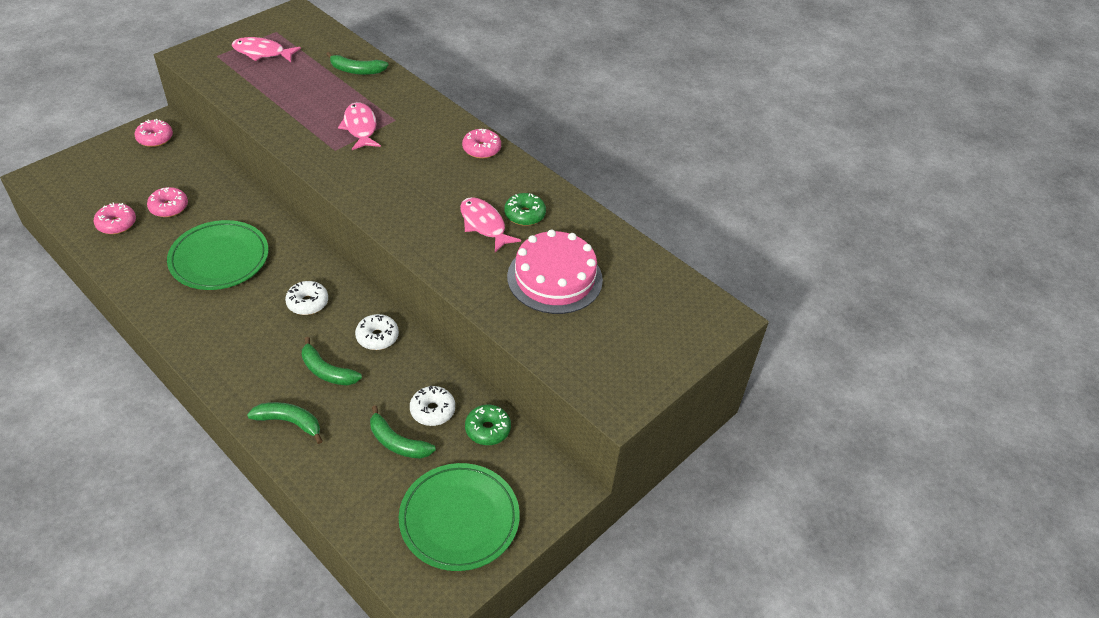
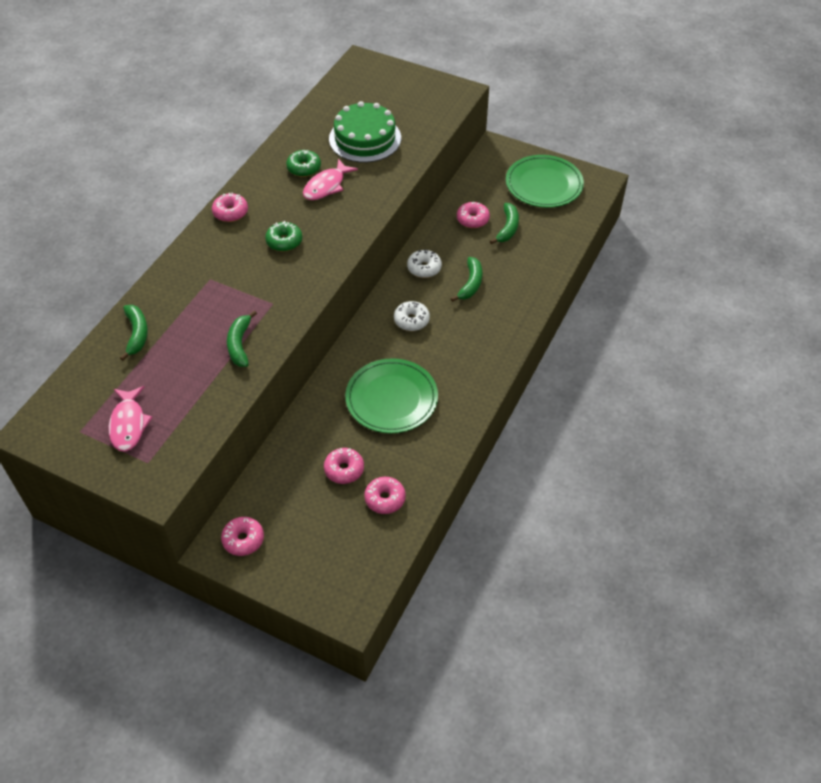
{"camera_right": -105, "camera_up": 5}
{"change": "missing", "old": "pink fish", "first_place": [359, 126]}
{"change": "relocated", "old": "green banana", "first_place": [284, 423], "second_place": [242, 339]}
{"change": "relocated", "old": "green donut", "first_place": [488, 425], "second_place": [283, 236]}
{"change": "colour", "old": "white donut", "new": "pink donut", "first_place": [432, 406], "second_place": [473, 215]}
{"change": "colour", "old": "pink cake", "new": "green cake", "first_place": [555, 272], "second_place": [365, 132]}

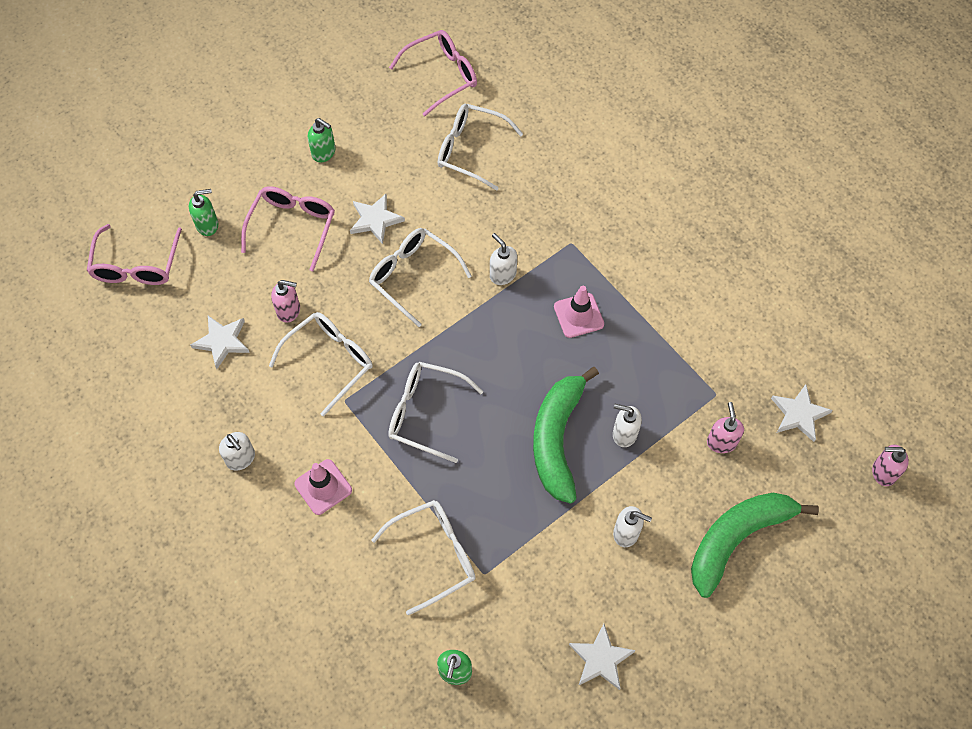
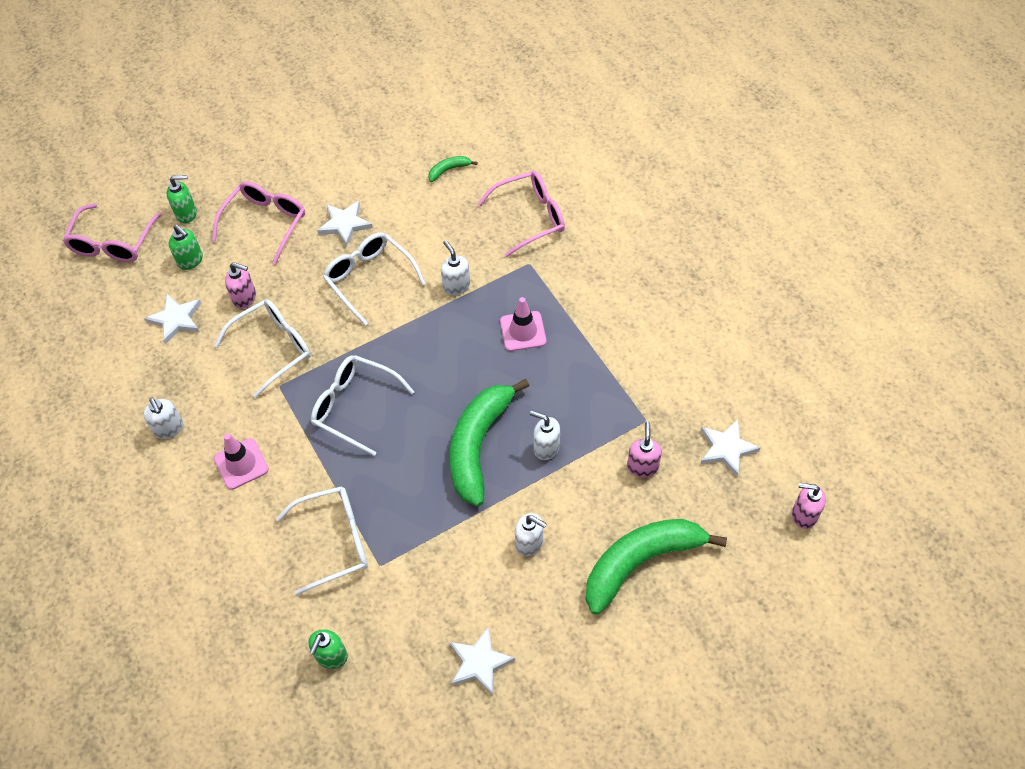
{"camera_right": 10, "camera_up": -5}
{"change": "relocated", "old": "green soap dispenser", "first_place": [322, 140], "second_place": [186, 247]}
{"change": "relocated", "old": "pink glasses", "first_place": [433, 73], "second_place": [521, 214]}
{"change": "exchanged", "old": "white glasses", "new": "green banana", "first_place": [480, 147], "second_place": [453, 169]}

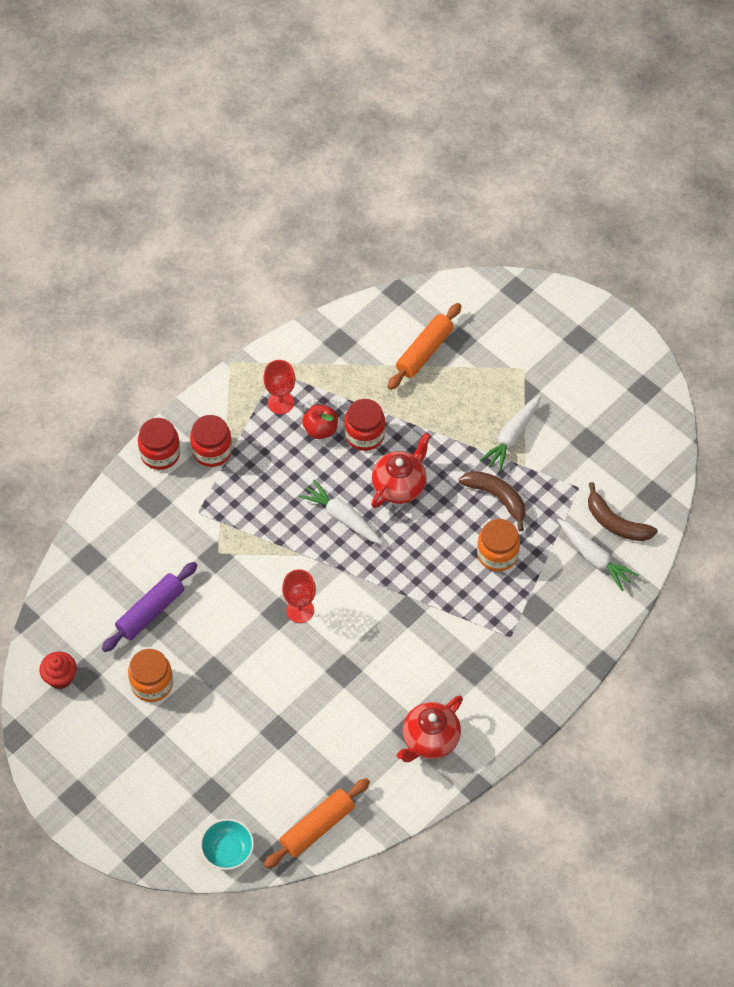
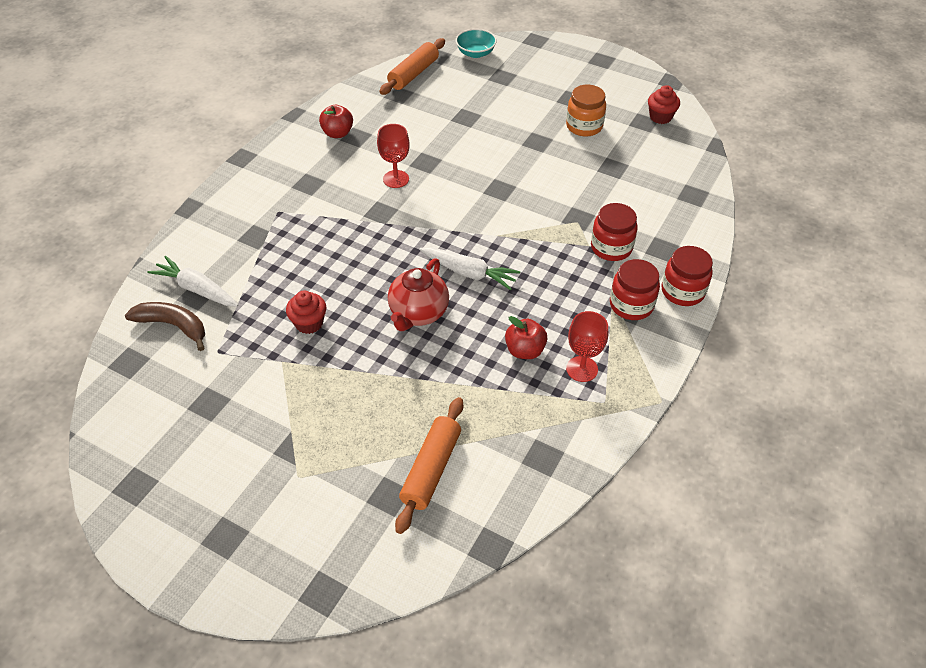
{"camera_right": 165, "camera_up": -10}
{"change": "missing", "old": "purple rolling pin", "first_place": [149, 607]}
{"change": "missing", "old": "orange jar", "first_place": [498, 545]}
{"change": "missing", "old": "white carrot", "first_place": [510, 433]}
{"change": "relocated", "old": "red goblet", "first_place": [299, 596], "second_place": [393, 156]}
{"change": "relocated", "old": "red jar", "first_place": [364, 425], "second_place": [614, 232]}
{"change": "exchanged", "old": "red teapot", "new": "red apple", "first_place": [430, 728], "second_place": [336, 121]}
{"change": "exchanged", "old": "brown banana", "new": "red cupcake", "first_place": [492, 501], "second_place": [306, 312]}

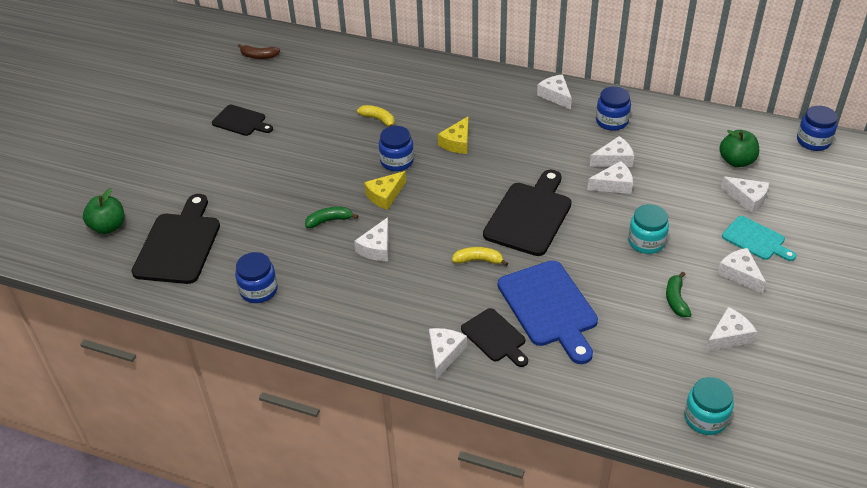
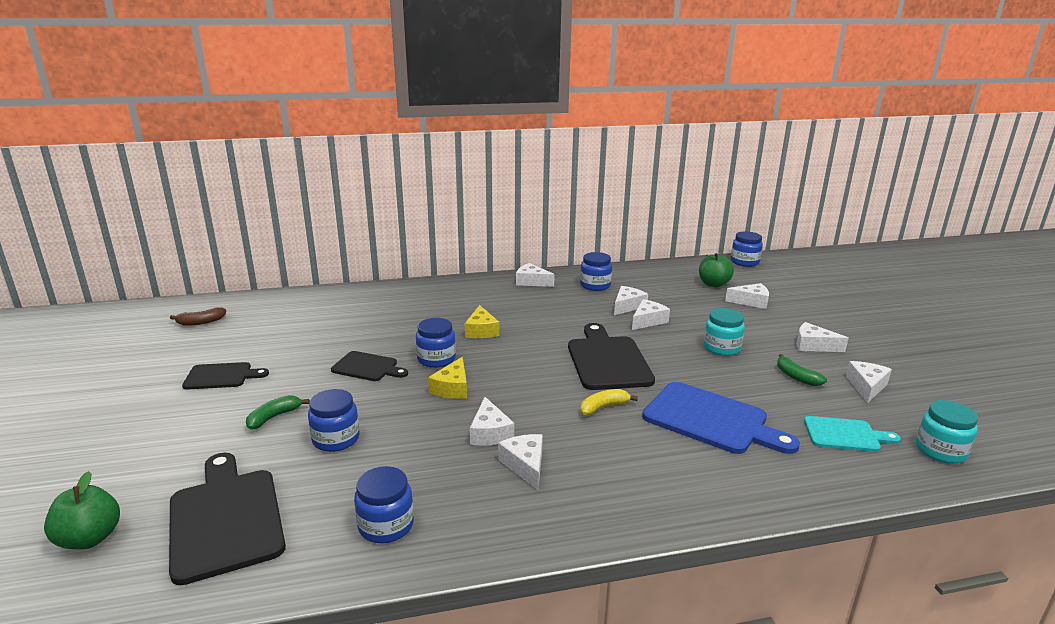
{"camera_right": -35, "camera_up": -20}
{"change": "missing", "old": "yellow banana", "first_place": [376, 115]}
{"change": "appeared", "new": "blue jar", "second_place": [334, 420]}
{"change": "relocated", "old": "green banana", "first_place": [331, 217], "second_place": [278, 412]}
{"change": "relocated", "old": "white cheese", "first_place": [448, 354], "second_place": [520, 462]}
{"change": "relocated", "old": "black cutting board", "first_place": [494, 337], "second_place": [369, 366]}
{"change": "relocated", "old": "turquoise cutting board", "first_place": [759, 238], "second_place": [852, 434]}

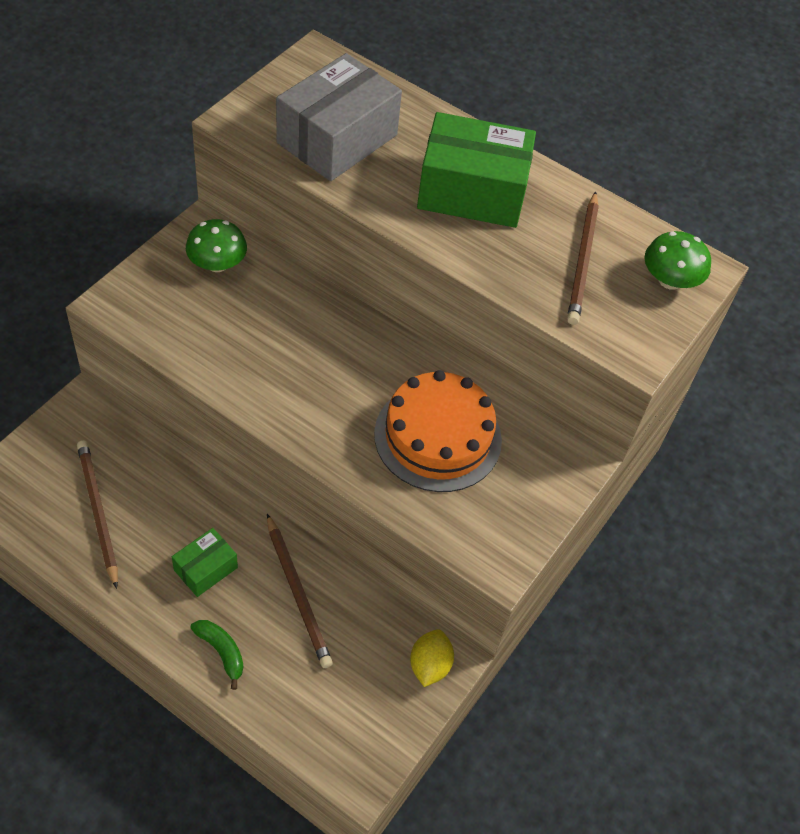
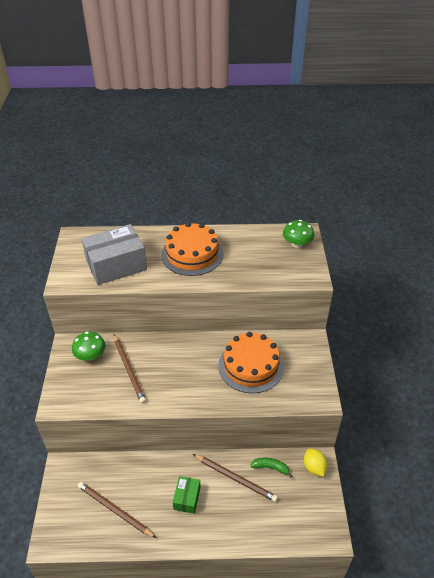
{"camera_right": -30, "camera_up": -10}
{"change": "relocated", "old": "green banana", "first_place": [216, 655], "second_place": [271, 468]}
{"change": "relocated", "old": "brown pencil", "first_place": [583, 258], "second_place": [130, 369]}
{"change": "exchanged", "old": "green box", "new": "orange cake", "first_place": [476, 170], "second_place": [192, 249]}
{"change": "spun", "old": "grey box", "first_place": [339, 117], "second_place": [114, 254], "degrees": 60}

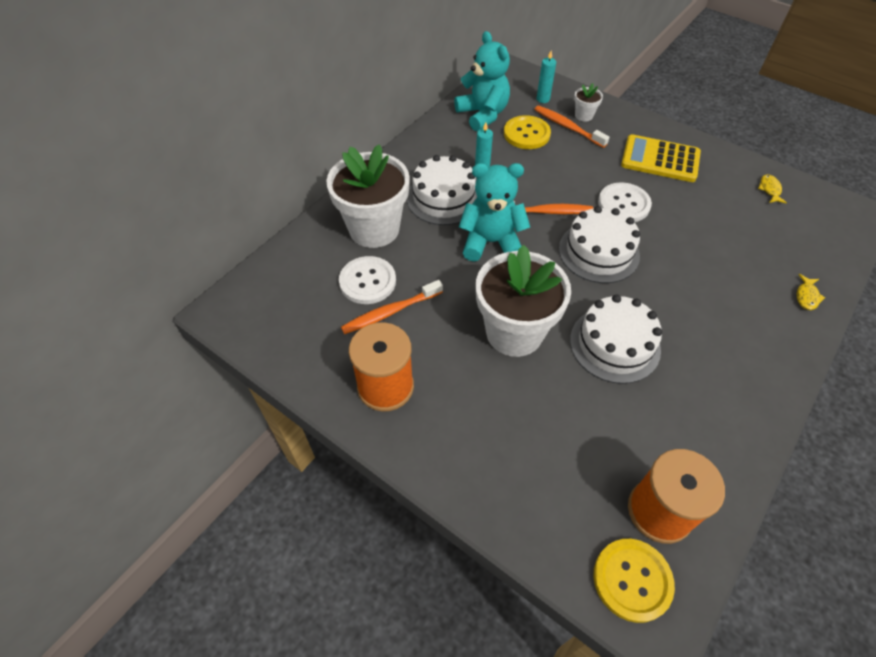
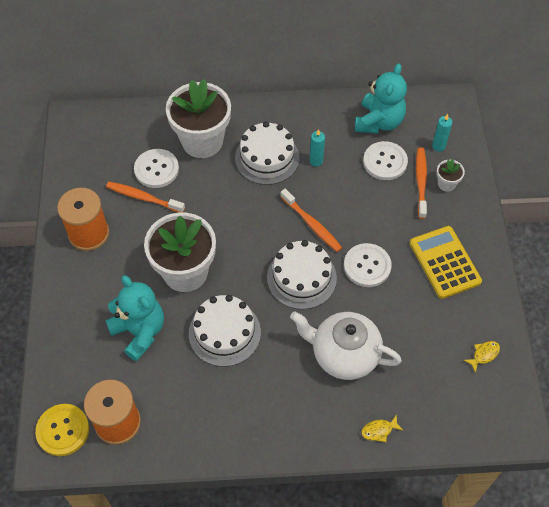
{"camera_right": 50, "camera_up": 5}
{"change": "appeared", "new": "white teapot", "second_place": [346, 345]}
{"change": "relocated", "old": "turquoise teddy bear", "first_place": [494, 212], "second_place": [134, 318]}
{"change": "colour", "old": "yellow button", "new": "white button", "first_place": [527, 132], "second_place": [385, 160]}

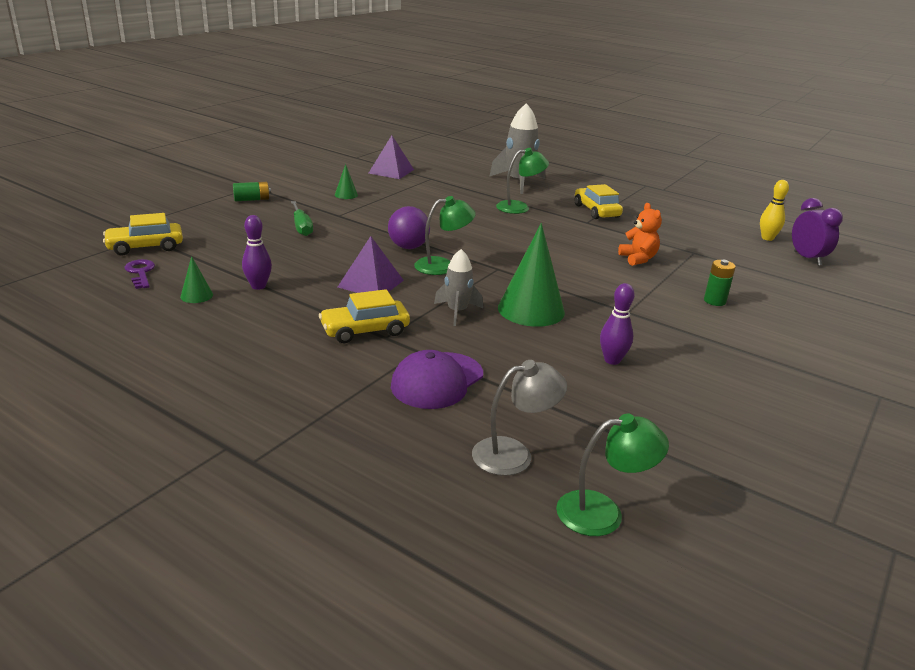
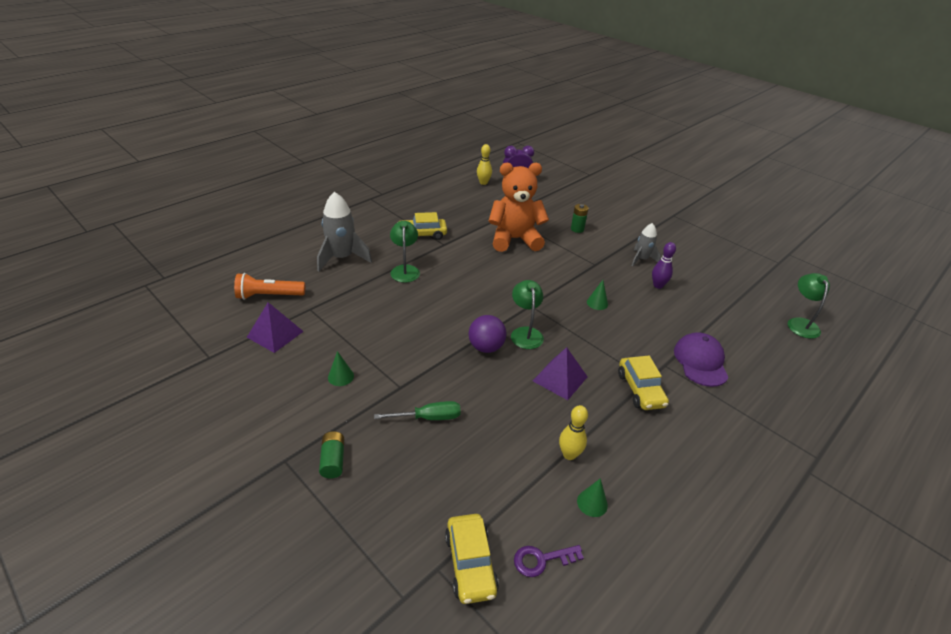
{"camera_right": -80, "camera_up": 10}
{"change": "missing", "old": "grey lamp", "first_place": [519, 418]}
{"change": "appeared", "new": "orange flashlight", "second_place": [269, 286]}
{"change": "relocated", "old": "grey rocket", "first_place": [458, 287], "second_place": [646, 244]}
{"change": "colour", "old": "purple bowling pin", "new": "yellow bowling pin", "first_place": [257, 252], "second_place": [573, 432]}
{"change": "spun", "old": "purple cap", "first_place": [437, 379], "second_place": [701, 359], "degrees": -135}
{"change": "size", "old": "green cone", "first_place": [531, 275], "second_place": [597, 295], "factor": 0.46}
{"change": "size", "old": "orange teddy bear", "first_place": [640, 234], "second_place": [518, 207], "factor": 2.02}

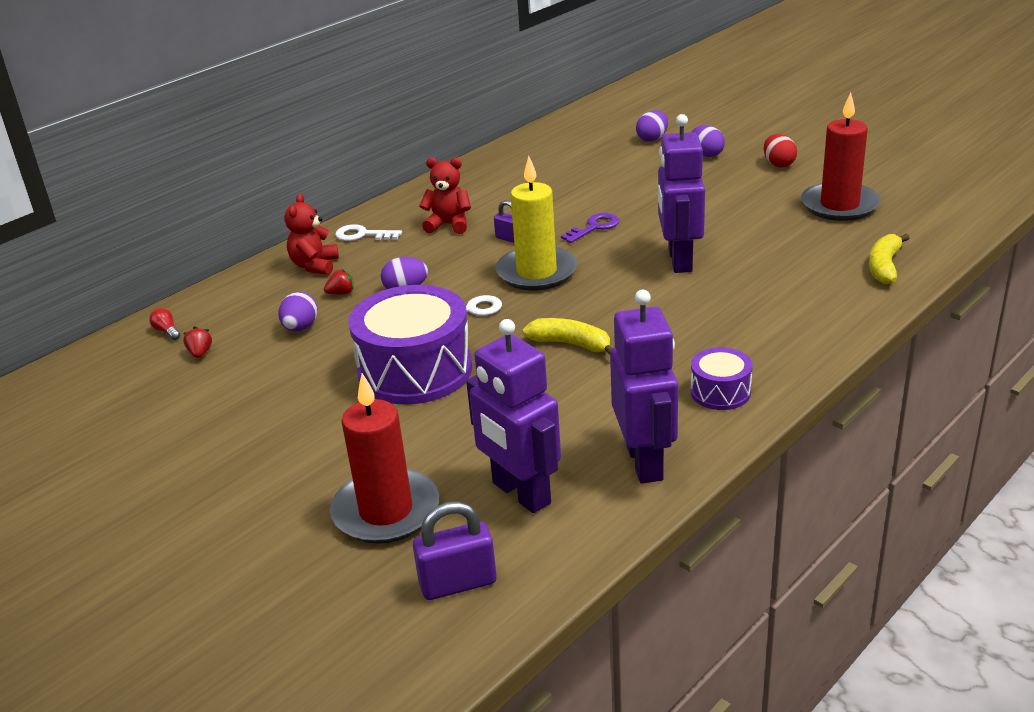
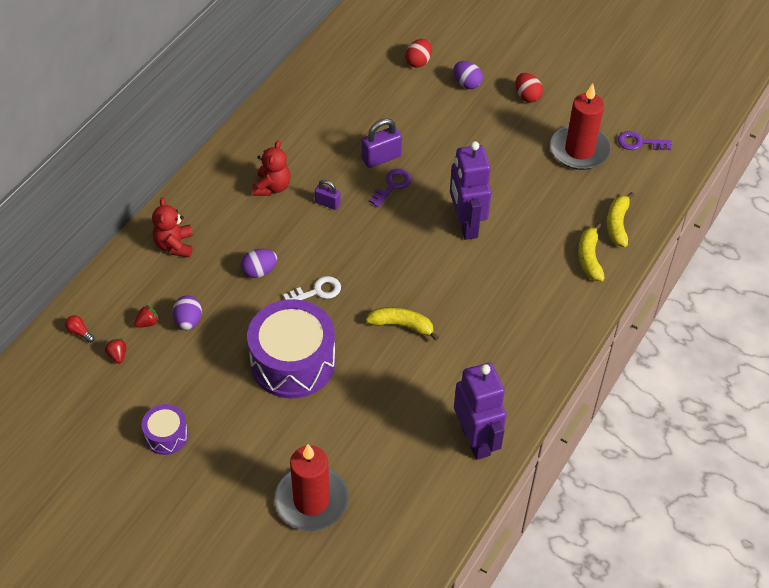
{"camera_right": -15, "camera_up": 20}
{"change": "missing", "old": "white key", "first_place": [368, 232]}
{"change": "missing", "old": "purple robot", "first_place": [513, 416]}
{"change": "missing", "old": "yellow candle", "first_place": [536, 223]}
{"change": "appeared", "new": "yellow banana", "second_place": [591, 252]}
{"change": "appeared", "new": "purple key", "second_place": [645, 140]}
{"change": "relocated", "old": "red strawberry", "first_place": [339, 282], "second_place": [146, 316]}
{"change": "relocated", "old": "purple padlock", "first_place": [455, 550], "second_place": [382, 143]}
{"change": "relocated", "old": "purple drum", "first_place": [722, 378], "second_place": [165, 429]}
{"change": "colour", "old": "purple egg", "new": "red egg", "first_place": [652, 126], "second_place": [419, 53]}
{"change": "spun", "old": "red teddy bear", "first_place": [445, 196], "second_place": [271, 168], "degrees": 105}

